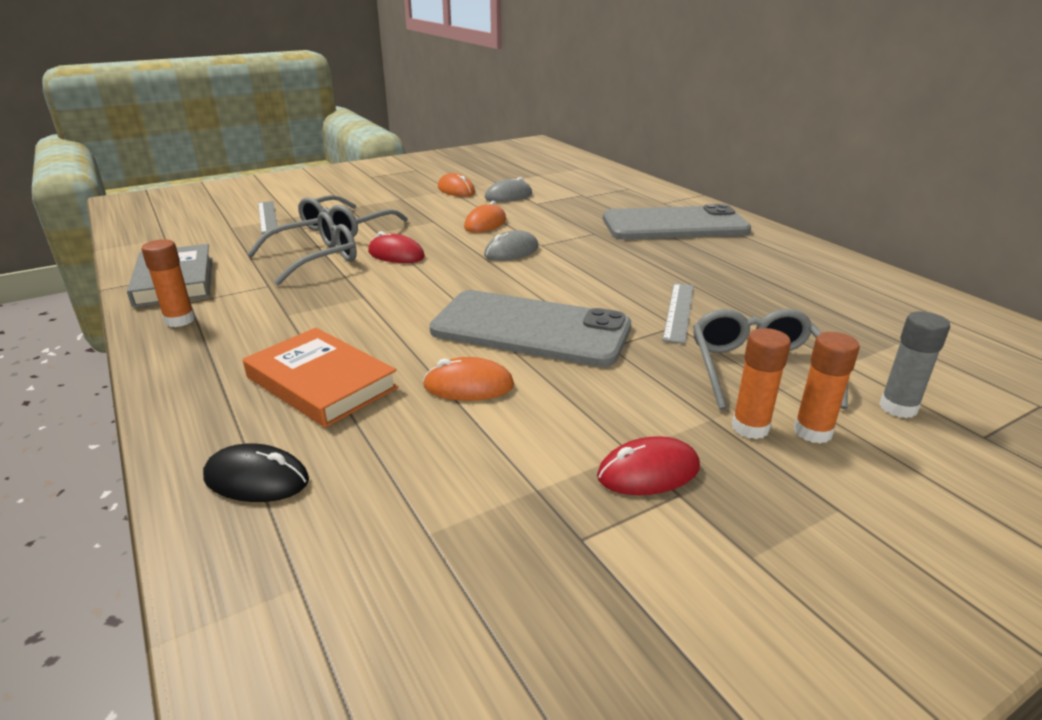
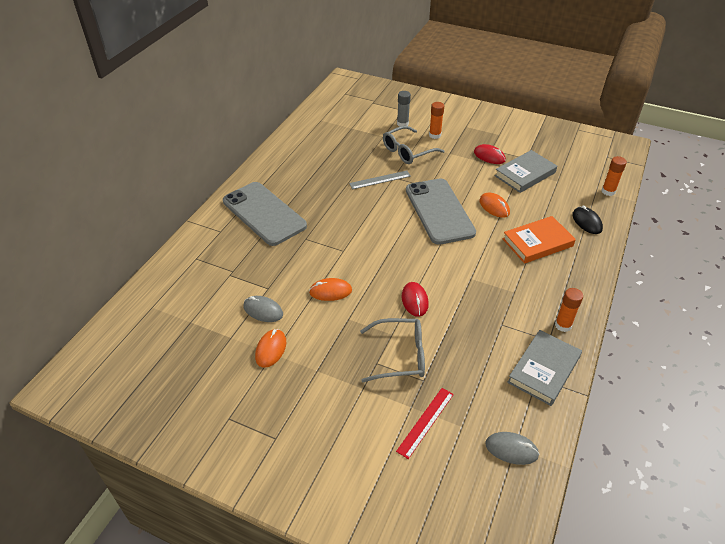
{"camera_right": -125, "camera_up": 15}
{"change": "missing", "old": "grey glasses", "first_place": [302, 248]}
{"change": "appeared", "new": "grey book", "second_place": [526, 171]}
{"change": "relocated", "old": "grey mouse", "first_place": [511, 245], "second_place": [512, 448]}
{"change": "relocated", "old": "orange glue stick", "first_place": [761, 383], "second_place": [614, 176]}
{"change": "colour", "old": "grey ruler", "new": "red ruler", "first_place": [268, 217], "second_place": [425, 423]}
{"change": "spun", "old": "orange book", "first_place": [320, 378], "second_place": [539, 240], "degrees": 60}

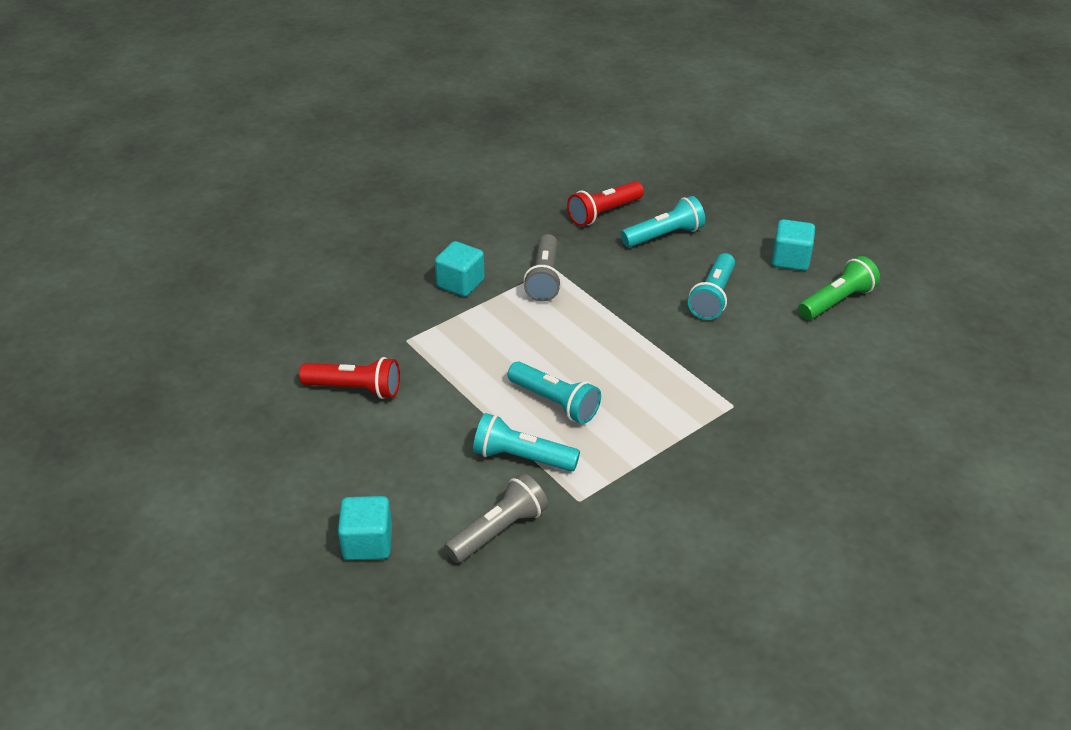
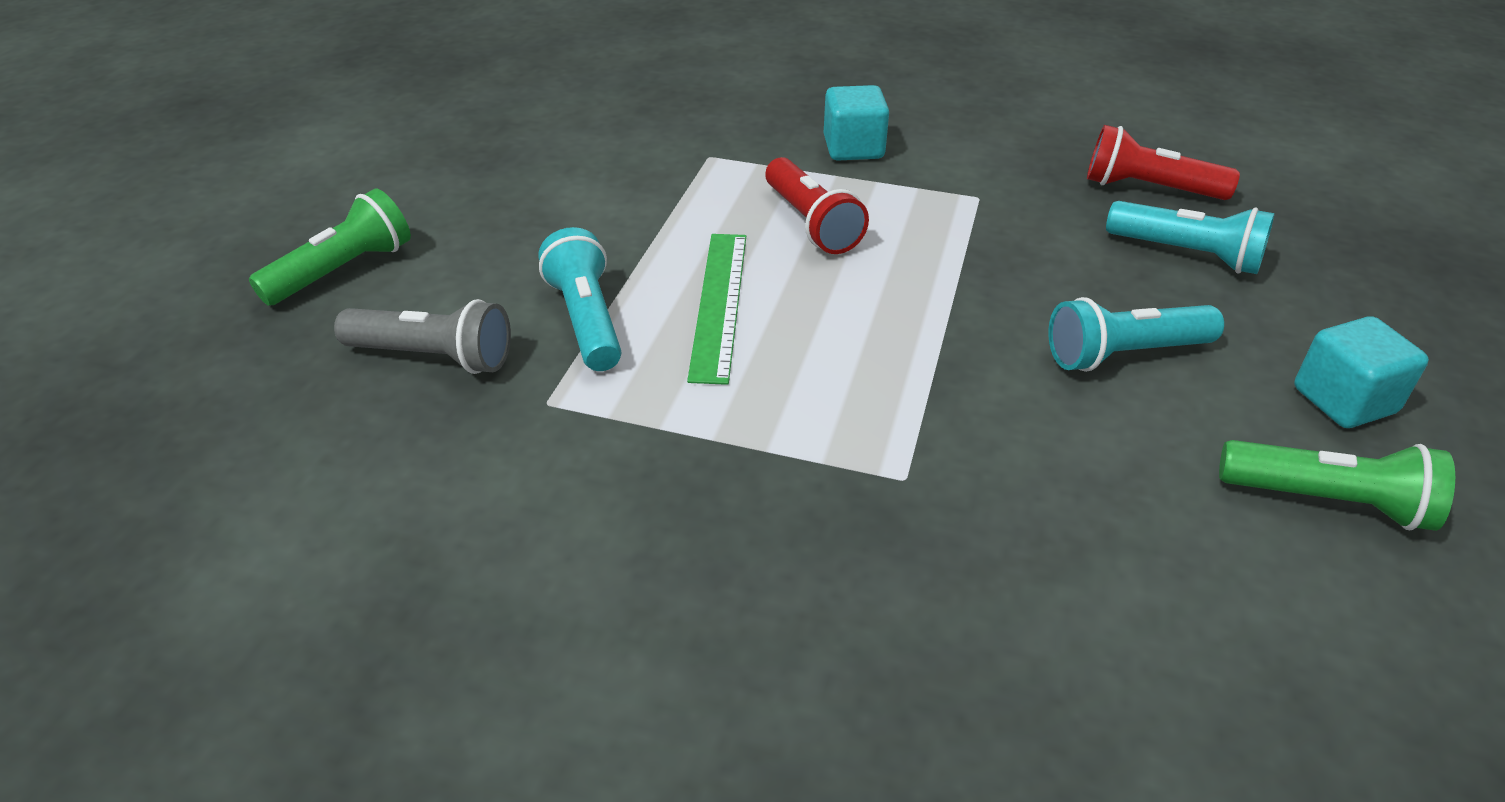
{"camera_right": 55, "camera_up": 0}
{"change": "missing", "old": "grey flashlight", "first_place": [542, 268]}
{"change": "relocated", "old": "red flashlight", "first_place": [349, 378], "second_place": [817, 205]}
{"change": "exchanged", "old": "turquoise cube", "new": "green flashlight", "first_place": [365, 528], "second_place": [330, 247]}
{"change": "exchanged", "old": "turquoise flashlight", "new": "green ruler", "first_place": [554, 393], "second_place": [716, 309]}

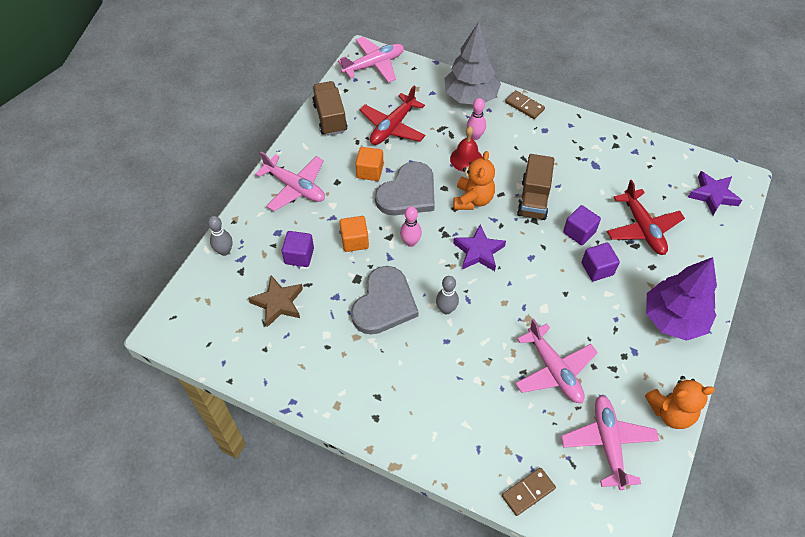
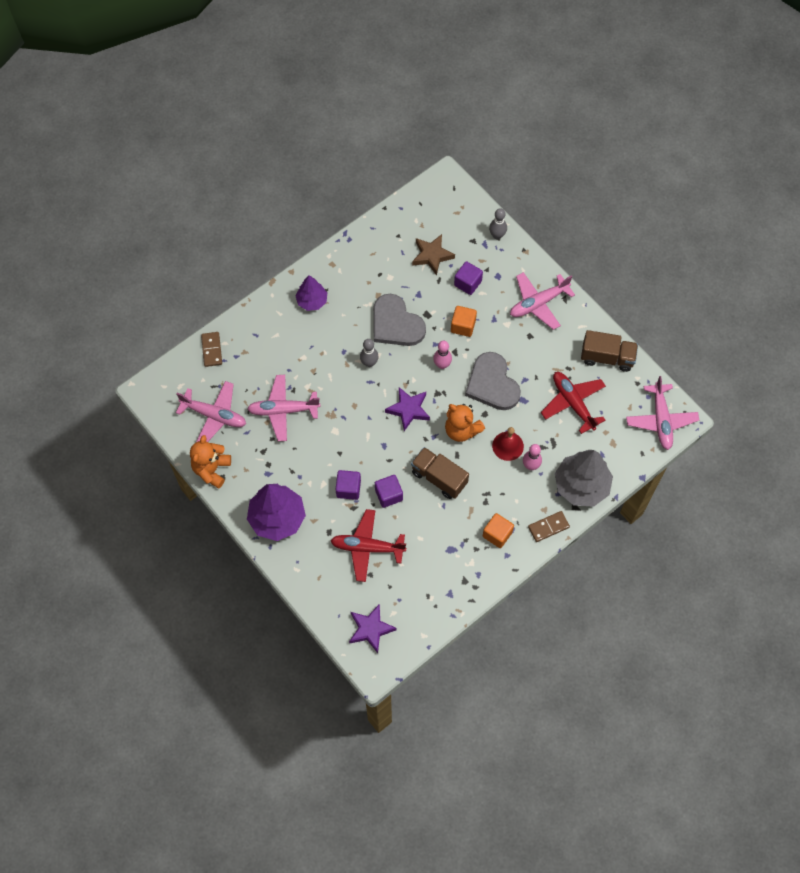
{"camera_right": 115, "camera_up": 10}
{"change": "appeared", "new": "purple tree", "second_place": [311, 293]}
{"change": "relocated", "old": "orange cube", "first_place": [369, 164], "second_place": [498, 530]}

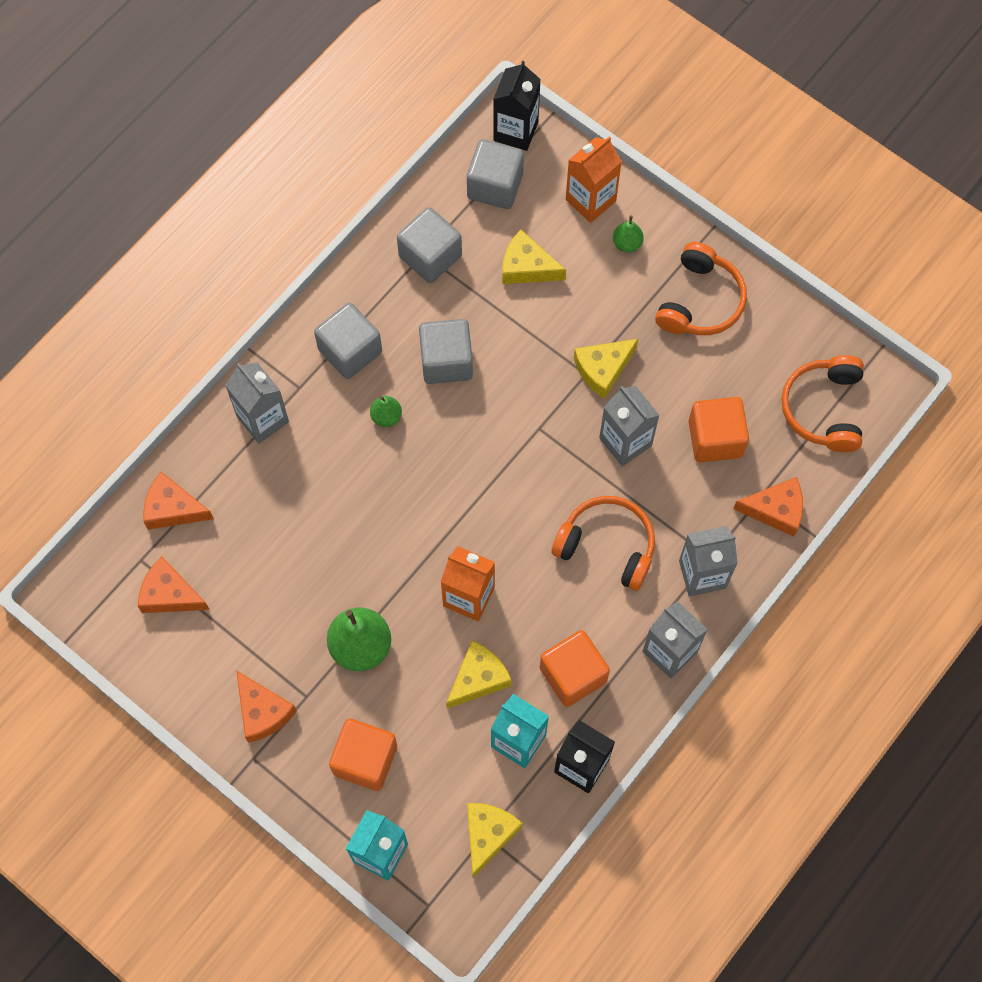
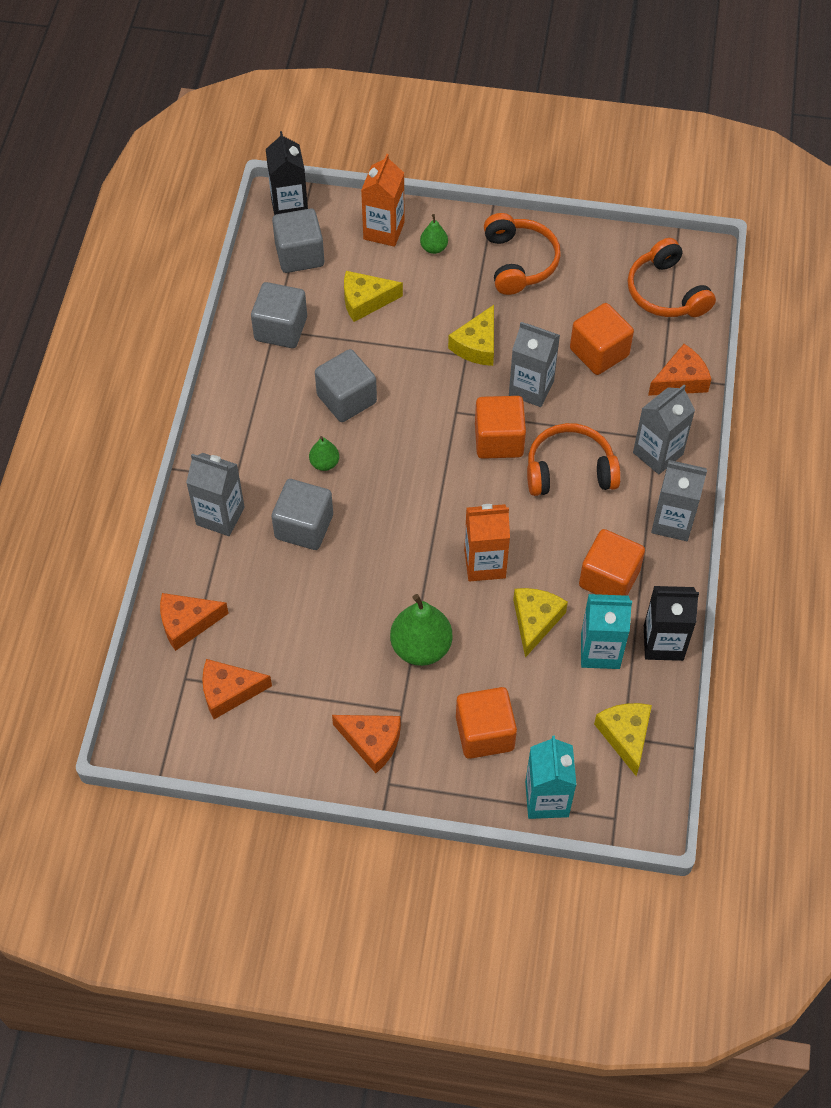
{"camera_right": -30, "camera_up": -10}
{"change": "appeared", "new": "orange cube", "second_place": [500, 427]}
{"change": "relocated", "old": "grey cube", "first_place": [348, 341], "second_place": [302, 514]}

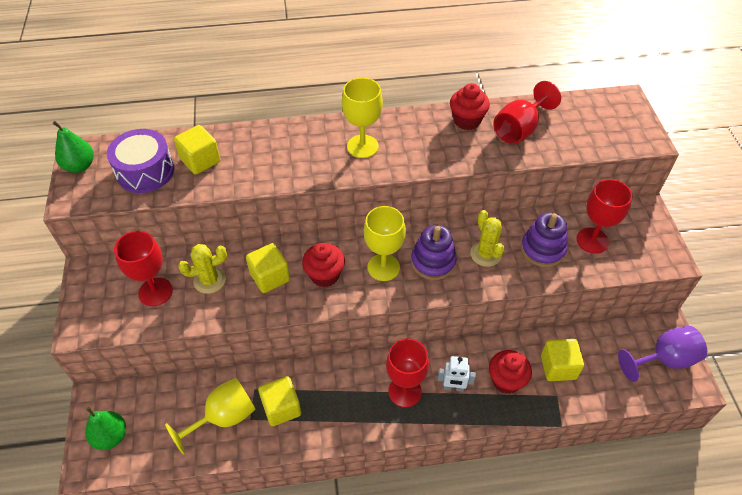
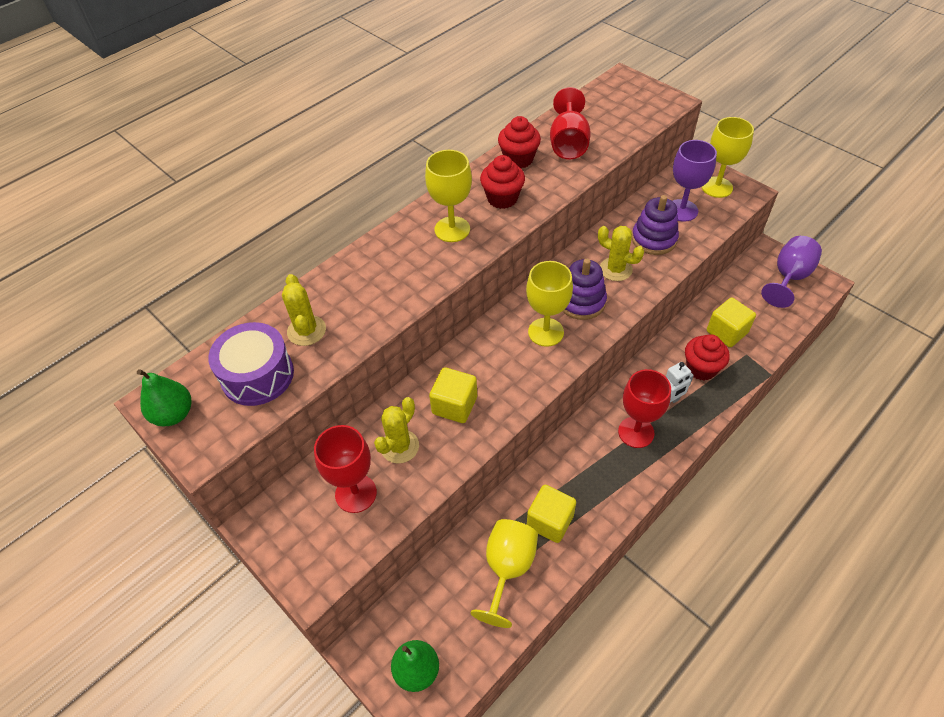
{"camera_right": -35, "camera_up": 0}
{"change": "appeared", "new": "yellow goblet", "second_place": [728, 157]}
{"change": "relocated", "old": "red cupcake", "first_place": [323, 265], "second_place": [502, 182]}
{"change": "exchanged", "old": "yellow cube", "new": "yellow cactus", "first_place": [197, 150], "second_place": [304, 310]}
{"change": "colour", "old": "red goblet", "new": "purple goblet", "first_place": [605, 216], "second_place": [695, 181]}

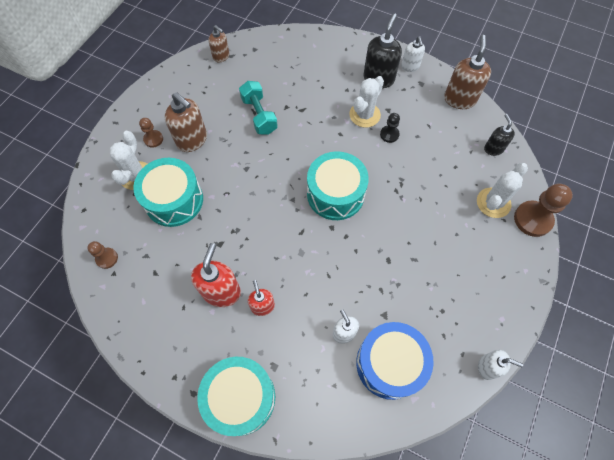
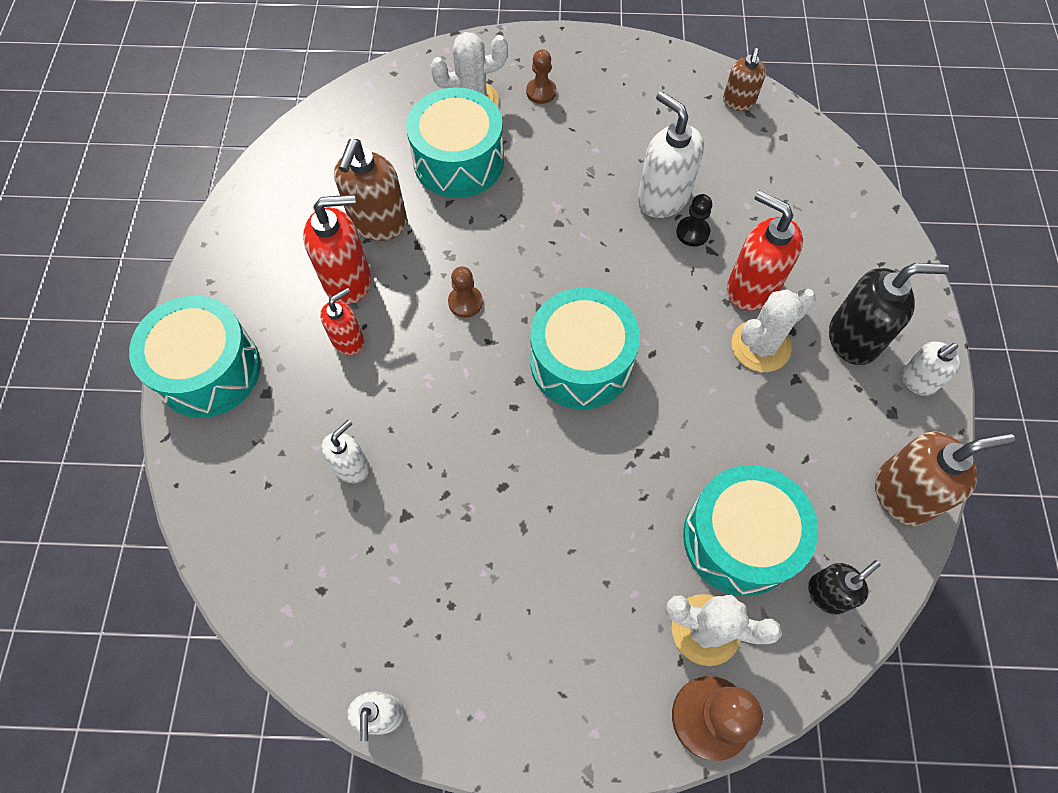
{"camera_right": 65, "camera_up": 0}
{"change": "missing", "old": "blue drum", "first_place": [395, 361]}
{"change": "appeared", "new": "turquoise drum", "second_place": [750, 530]}
{"change": "appeared", "new": "red soap dispenser", "second_place": [765, 250]}
{"change": "relocated", "old": "brown pawn", "first_place": [102, 255], "second_place": [465, 292]}
{"change": "relocated", "old": "brown soap dispenser", "first_place": [185, 122], "second_place": [370, 190]}
{"change": "relocated", "old": "black pawn", "first_place": [390, 128], "second_place": [694, 220]}
{"change": "exchanged", "old": "turquoise dumbbell", "new": "white soap dispenser", "first_place": [258, 108], "second_place": [670, 154]}
{"change": "spun", "old": "white cactus", "first_place": [366, 102], "second_place": [773, 330], "degrees": -45}

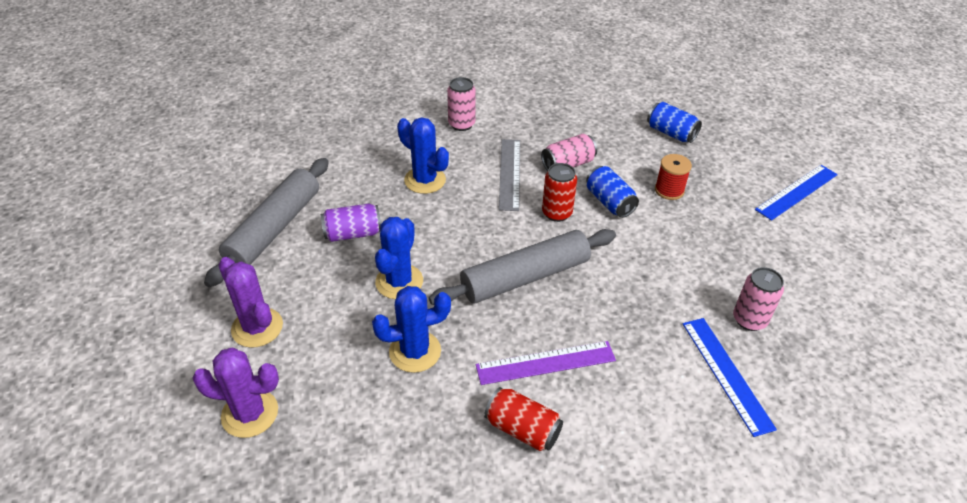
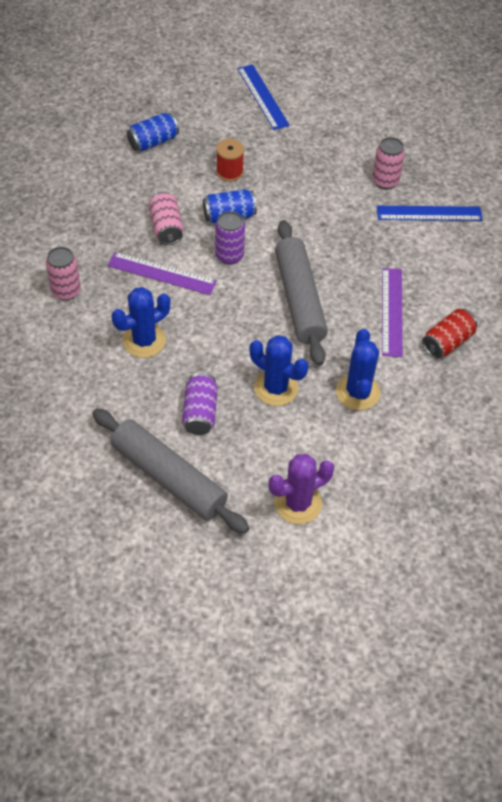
{"camera_right": -75, "camera_up": 10}
{"change": "missing", "old": "purple cactus", "first_place": [235, 393]}
{"change": "colour", "old": "grey ruler", "new": "purple ruler", "first_place": [509, 175], "second_place": [162, 273]}
{"change": "colour", "old": "red can", "new": "purple can", "first_place": [559, 192], "second_place": [230, 237]}

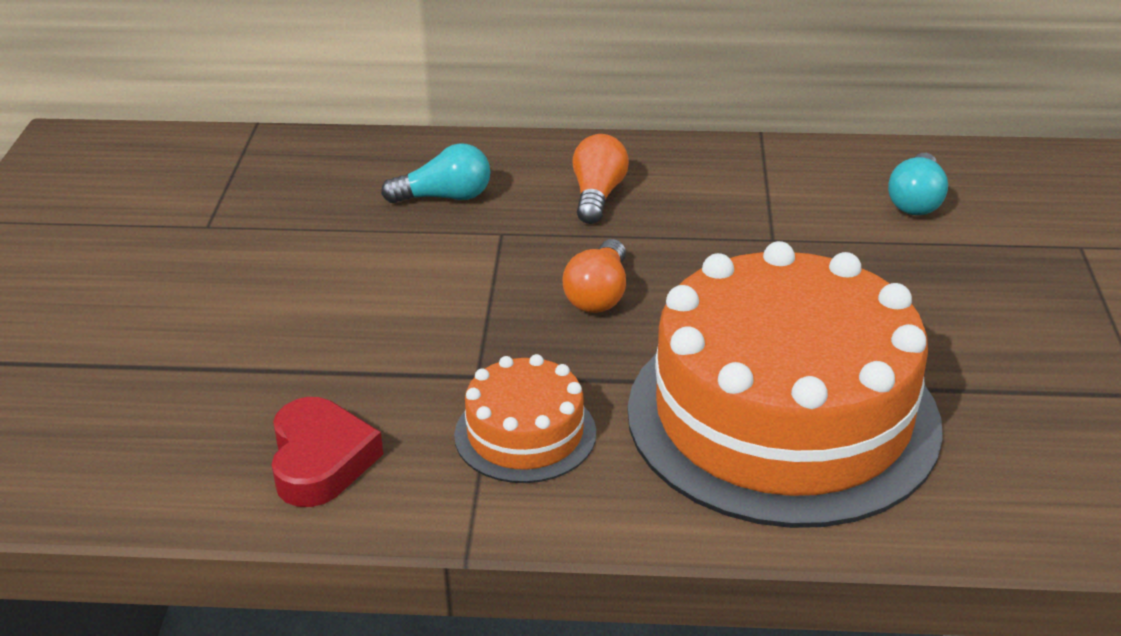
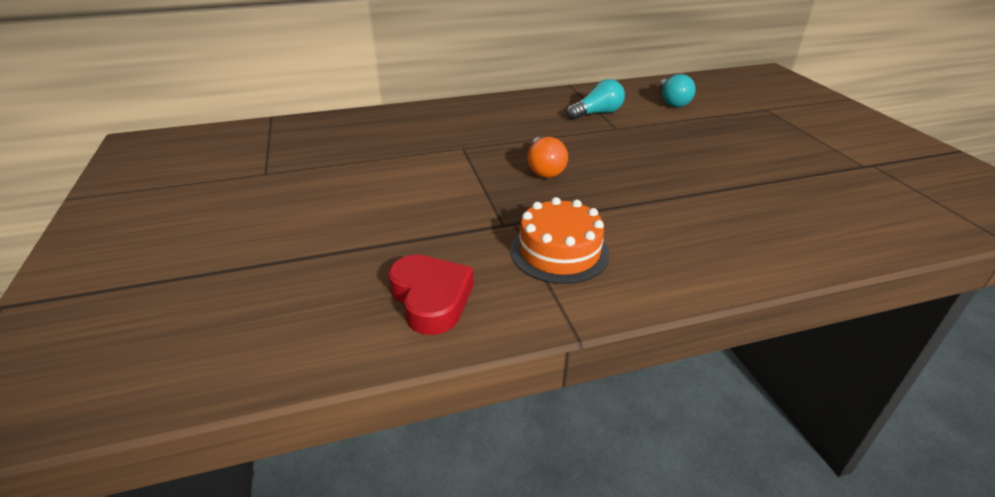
{"camera_right": -20, "camera_up": 0}
{"change": "missing", "old": "orange light bulb", "first_place": [600, 179]}
{"change": "missing", "old": "orange cake", "first_place": [785, 384]}
{"change": "relocated", "old": "turquoise light bulb", "first_place": [435, 173], "second_place": [596, 99]}

